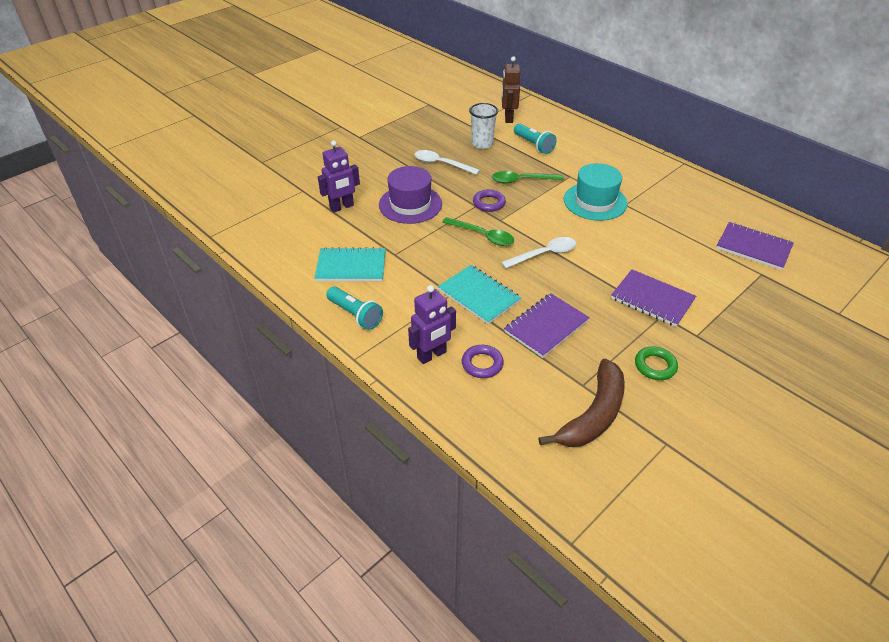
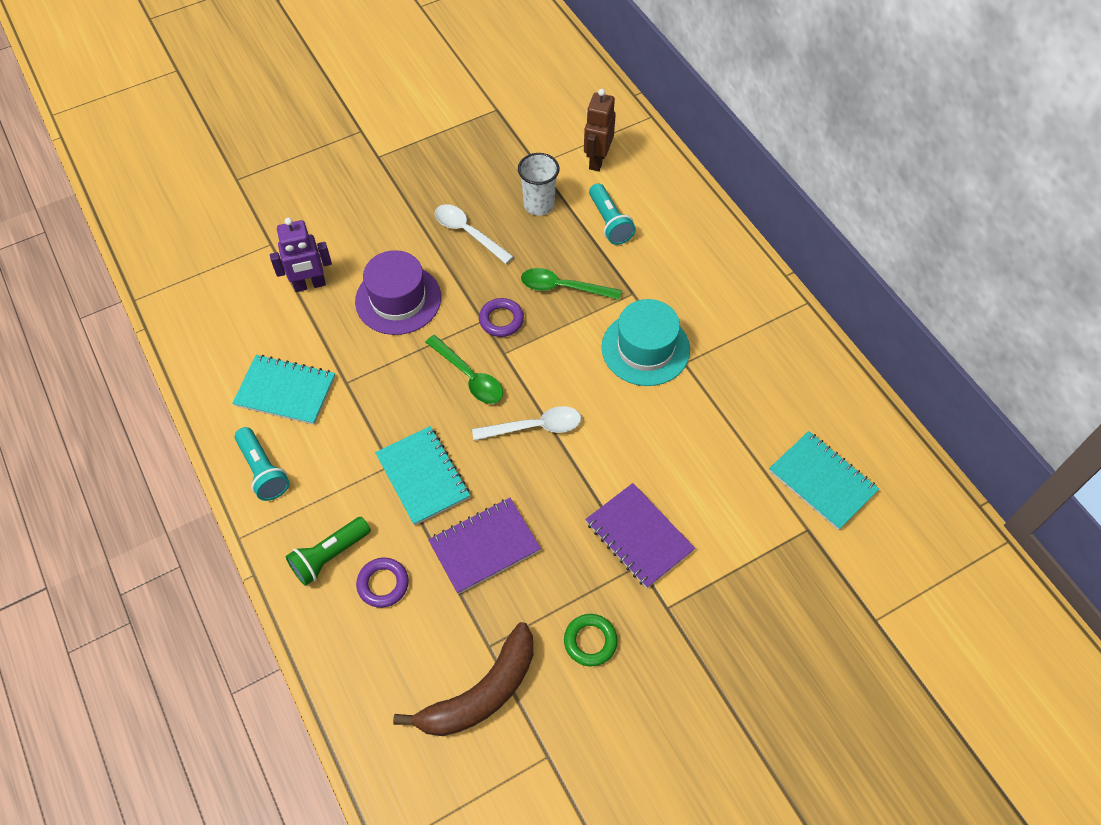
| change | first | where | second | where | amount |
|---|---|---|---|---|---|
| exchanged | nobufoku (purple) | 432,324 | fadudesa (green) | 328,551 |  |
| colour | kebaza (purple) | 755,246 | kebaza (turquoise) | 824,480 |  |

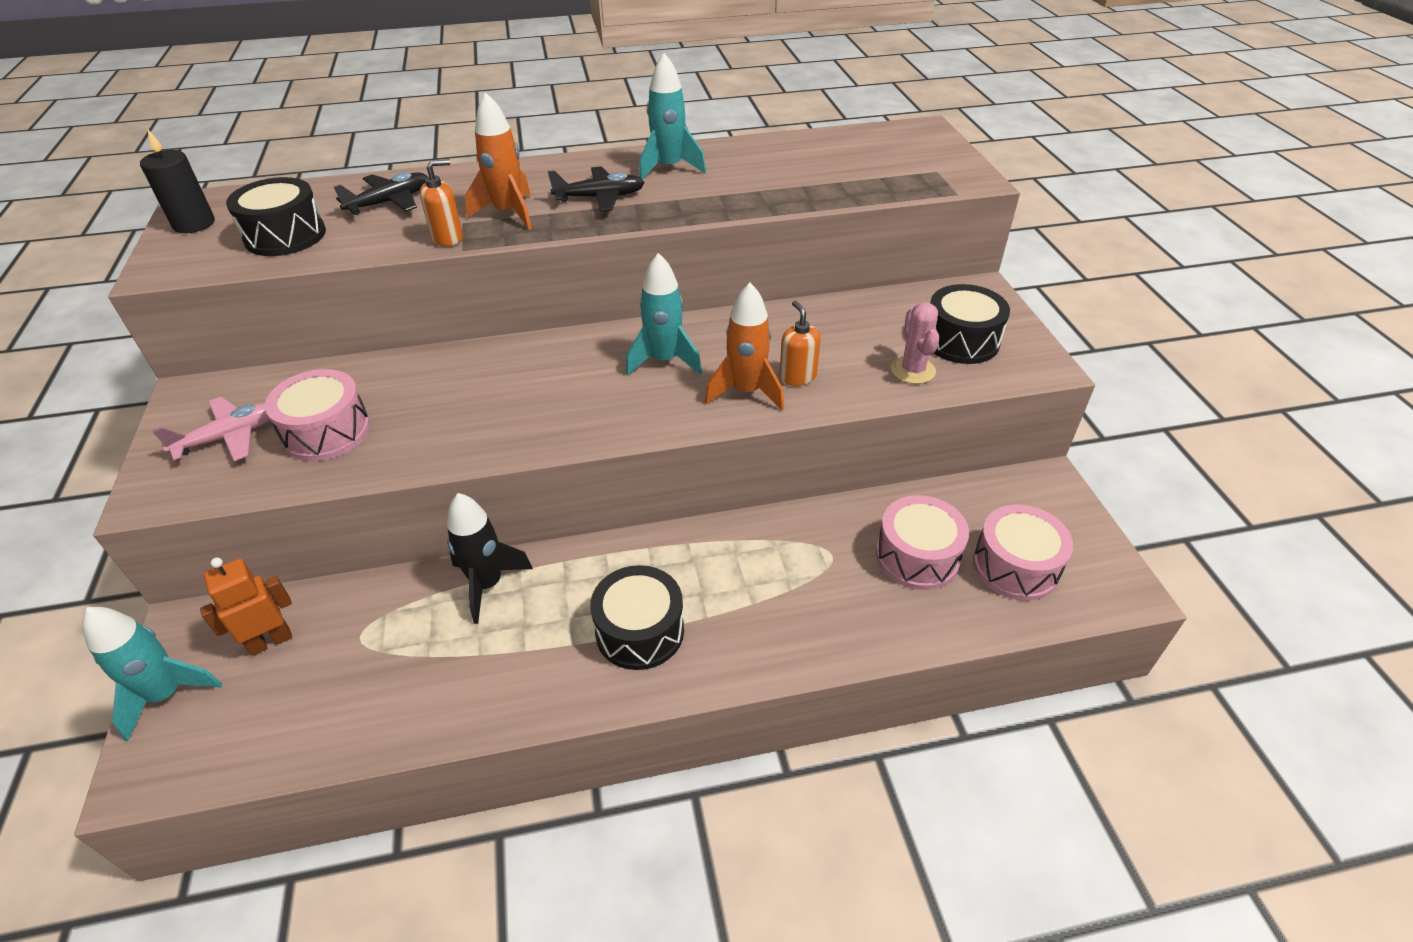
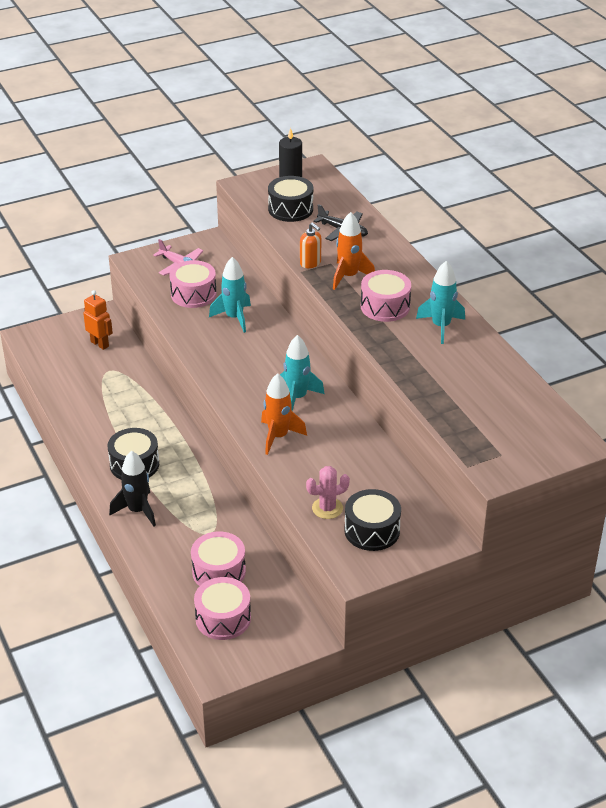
| change | first | where | second | where | amount |
|---|---|---|---|---|---|
| relocated | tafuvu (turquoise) | 152,674 |  | 230,295 |  |
| relocated | tafuvu (black) | 490,558 |  | 132,488 |  |
| exchanged | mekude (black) | 596,189 | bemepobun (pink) | 386,296 |  |
| missing | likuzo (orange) | 800,343 |  |  |  |

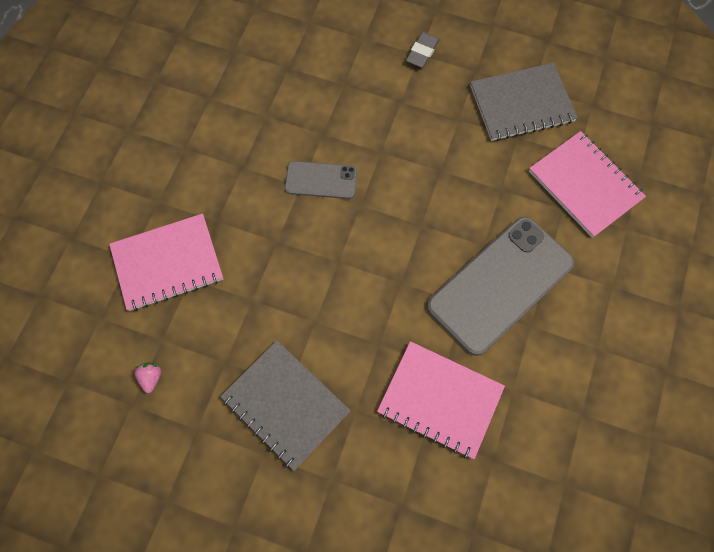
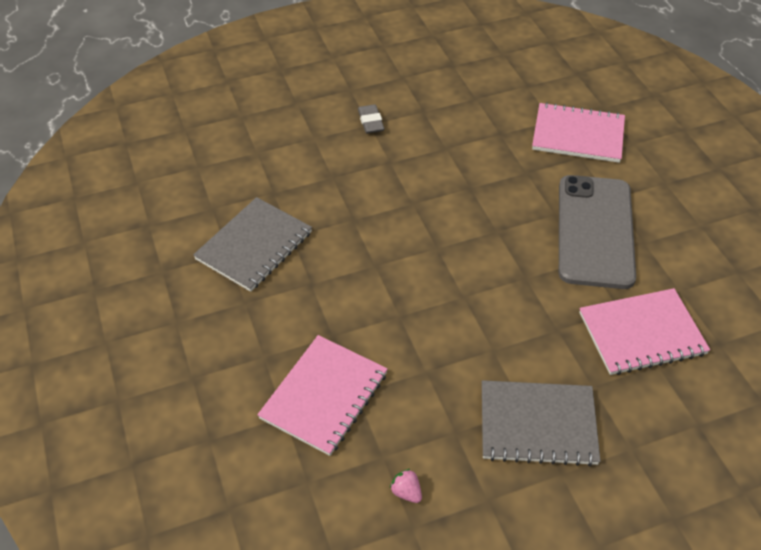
| change | first | where | second | where | amount |
|---|---|---|---|---|---|
| missing | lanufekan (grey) | 321,180 |  |  |  |
| relocated | kebaza (grey) | 524,102 |  | 252,244 |  |

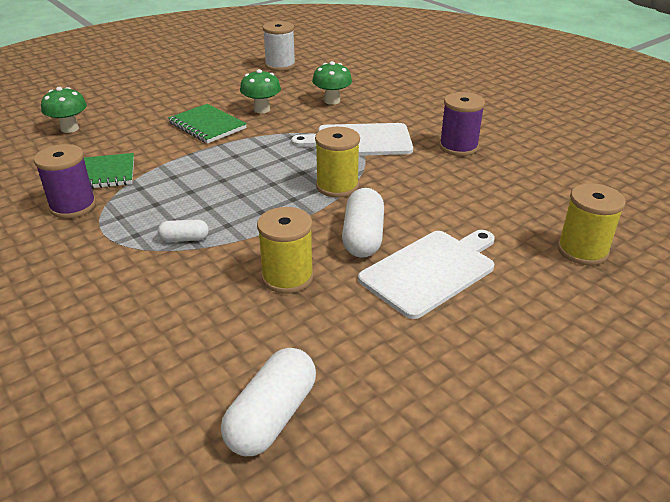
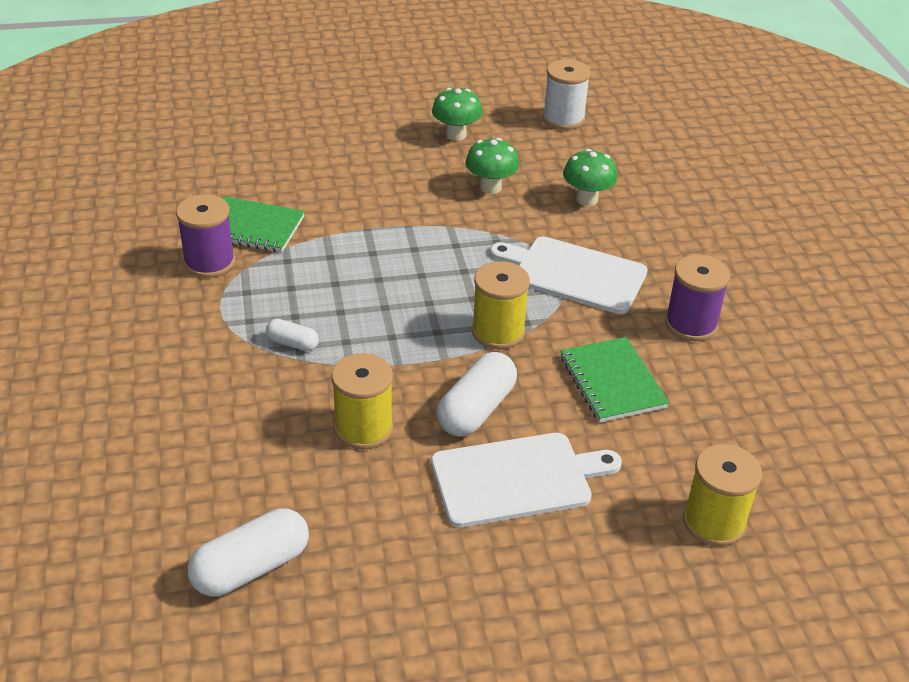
| change | first | where | second | where | amount |
|---|---|---|---|---|---|
| relocated | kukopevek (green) | 64,110 |  | 457,114 |  |
| relocated | kebaza (green) | 207,124 |  | 615,380 |  |

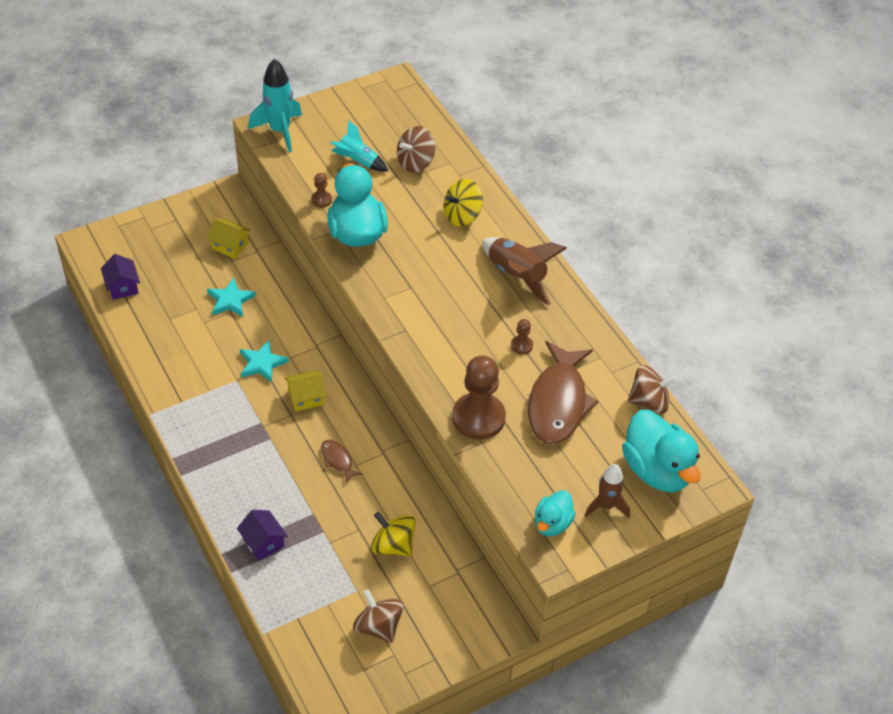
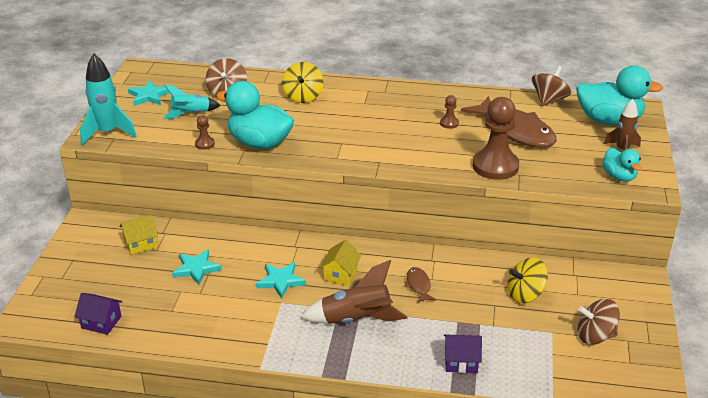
| change | first | where | second | where | amount |
|---|---|---|---|---|---|
| spun | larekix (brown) | 342,461 |  | 420,285 | 75 degrees clockwise |
| relocated | tafuvu (brown) | 524,271 |  | 354,292 |  |
| appeared |  |  | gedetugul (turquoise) | 149,93 |  |

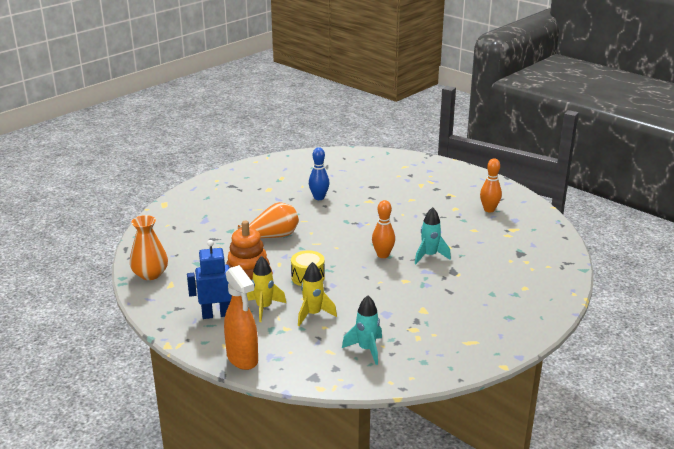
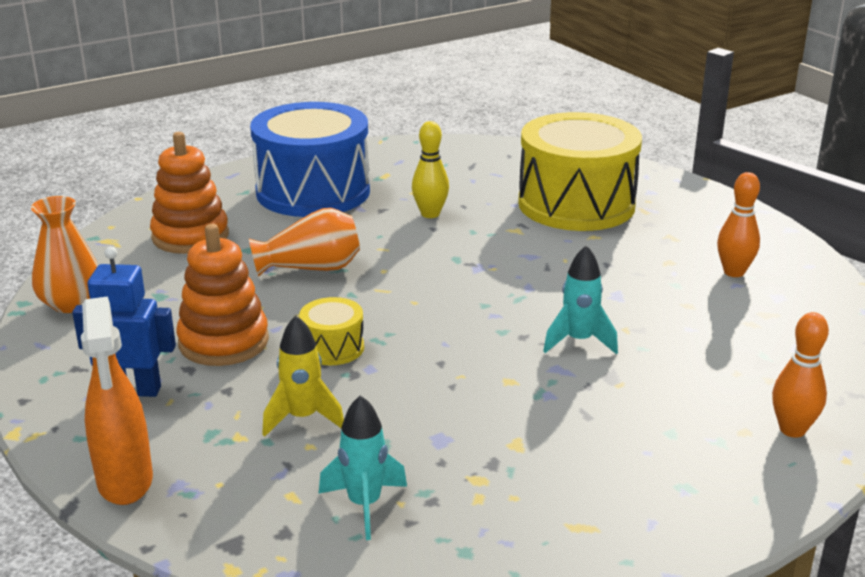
| change | first | where | second | where | amount |
|---|---|---|---|---|---|
| missing | tafuvu (yellow) | 266,289 |  |  |  |
| colour | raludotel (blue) | 319,173 | raludotel (yellow) | 430,169 |  |
| relocated | raludotel (orange) | 383,229 |  | 800,375 |  |
| appeared |  |  | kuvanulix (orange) | 189,193 |  |
| appeared |  |  | bemepobun (blue) | 310,159 |  |
| appeared |  |  | bemepobun (yellow) | 580,171 |  |

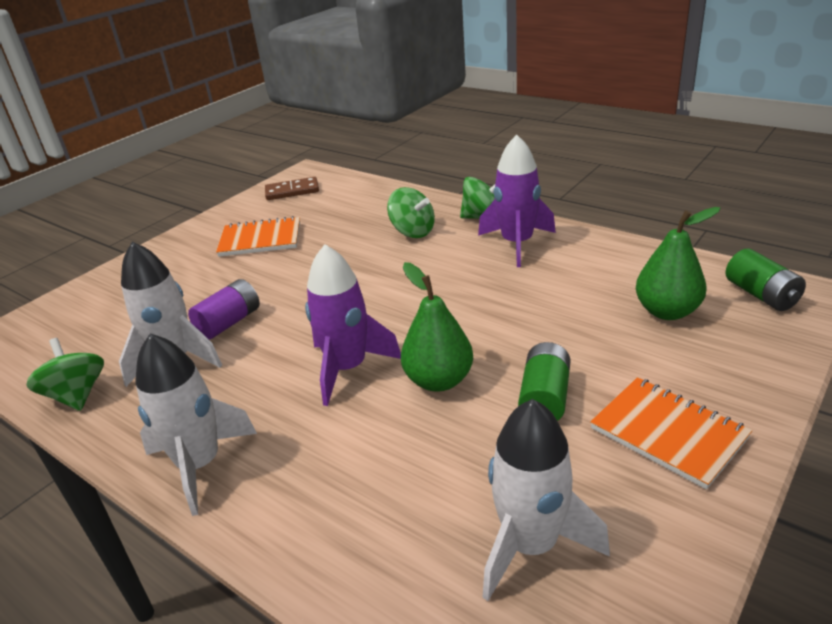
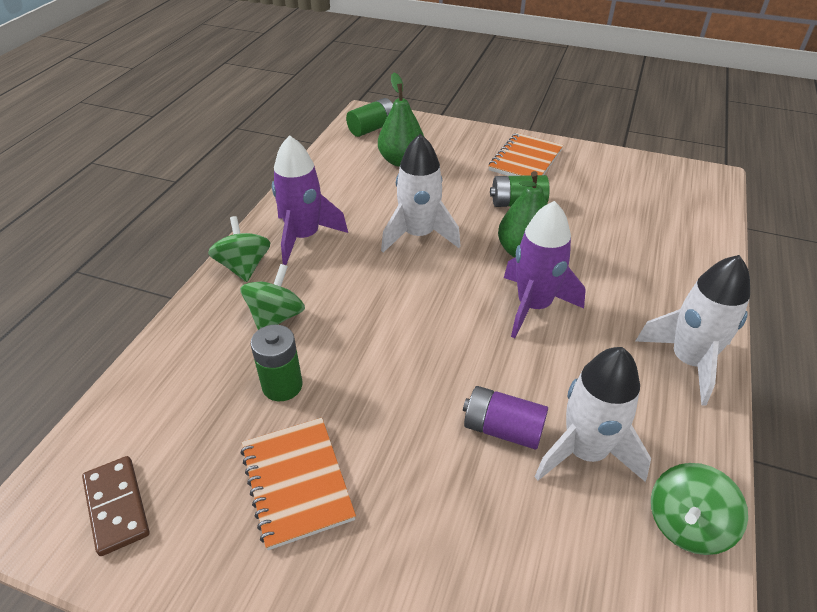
| change | first | where | second | where | amount |
|---|---|---|---|---|---|
| relocated | tafuvu (white) | 546,500 |  | 420,193 |  |
| appeared |  |  | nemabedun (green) | 276,363 |  |

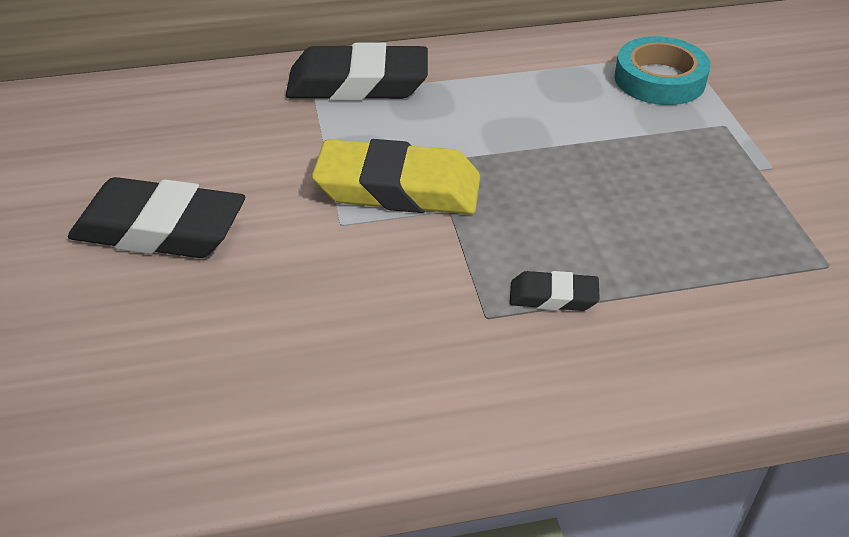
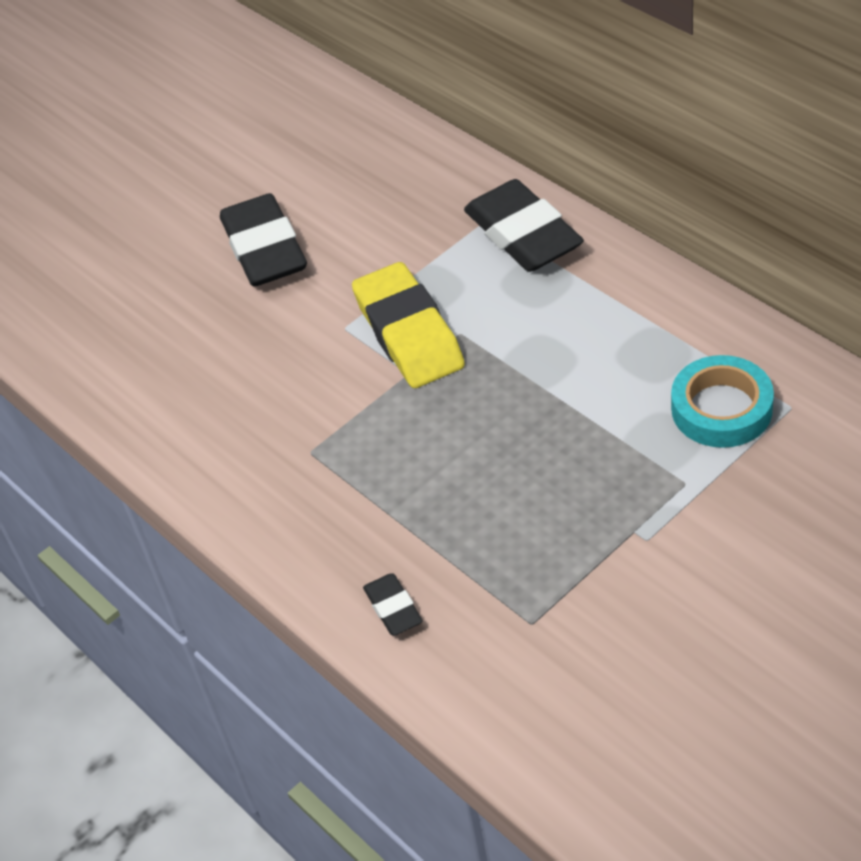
| change | first | where | second | where | amount |
|---|---|---|---|---|---|
| relocated | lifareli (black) | 555,291 |  | 393,604 |  |

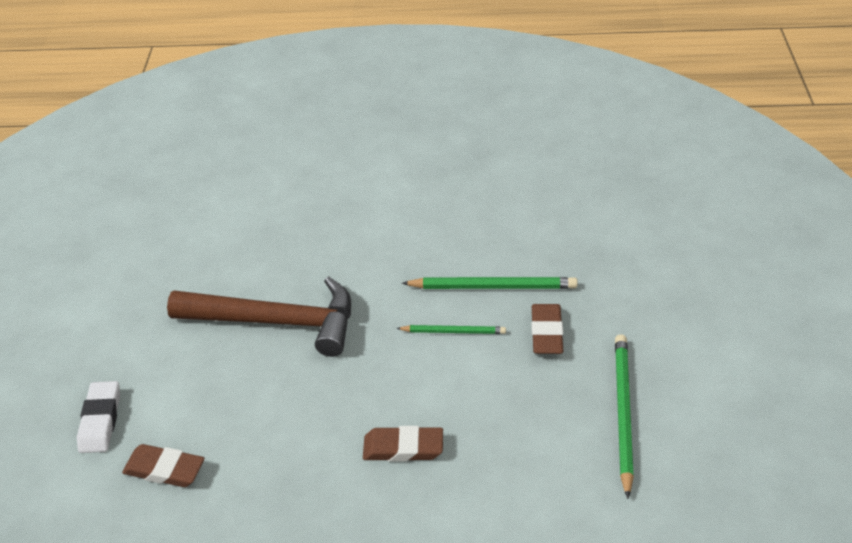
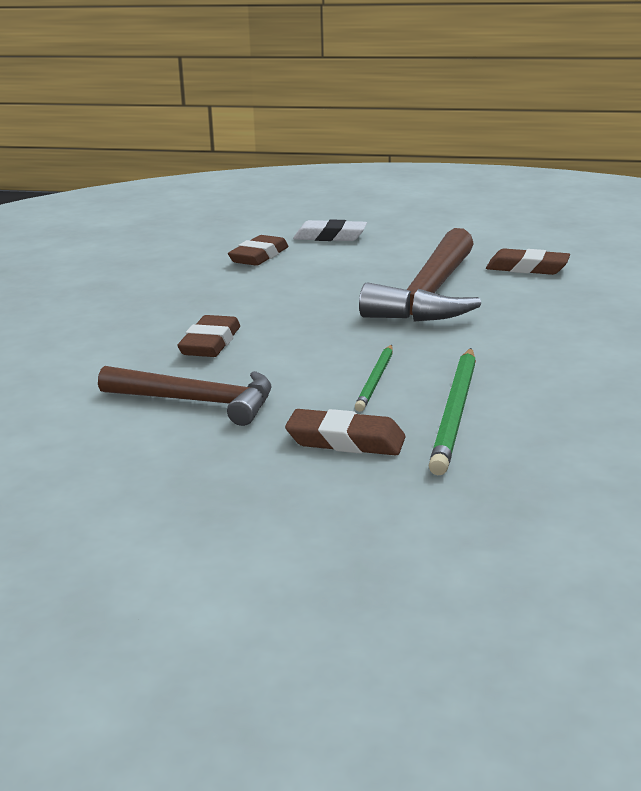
| change | first | where | second | where | amount |
|---|---|---|---|---|---|
| missing | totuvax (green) | 624,416 |  |  |  |
| appeared |  |  | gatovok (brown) | 184,396 |  |
| appeared |  |  | lifareli (brown) | 528,262 |  |

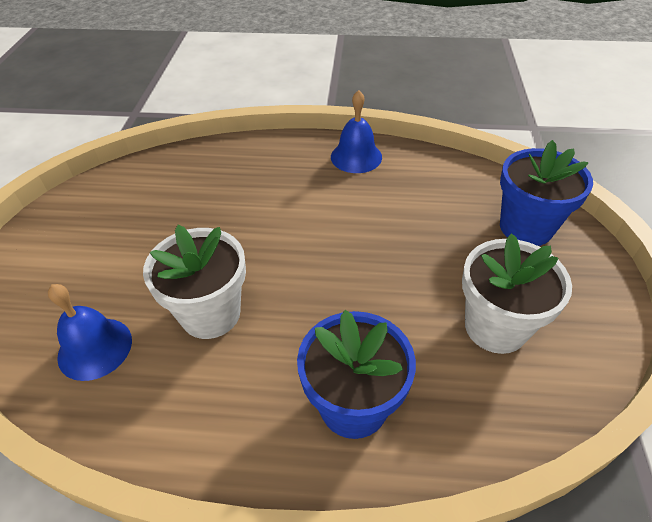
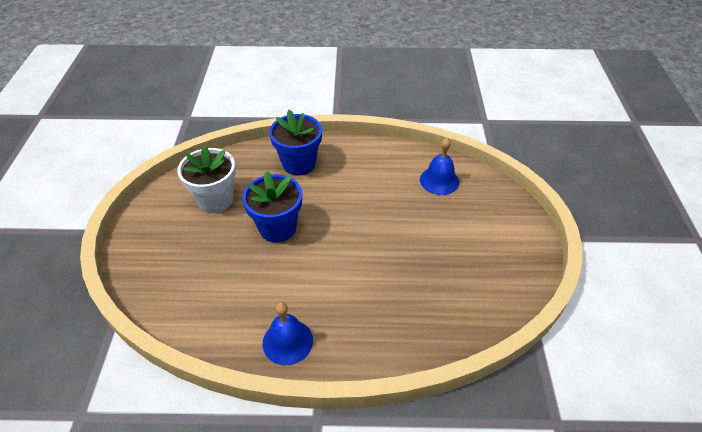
| change | first | where | second | where | amount |
|---|---|---|---|---|---|
| missing | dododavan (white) | 194,282 |  |  |  |
| relocated | dododavan (blue) | 546,193 |  | 272,207 |  |

